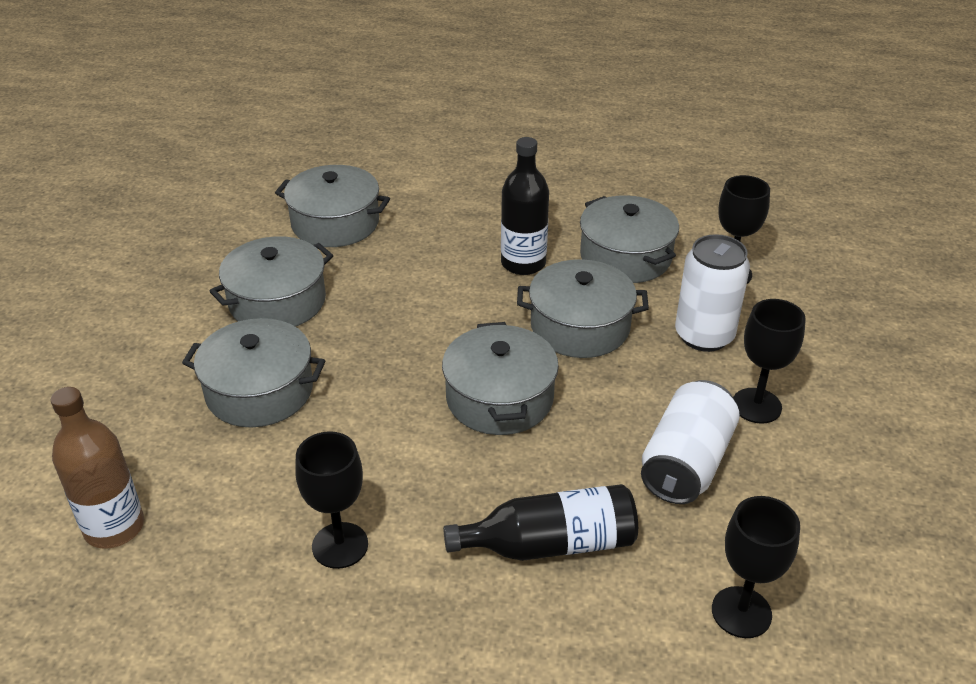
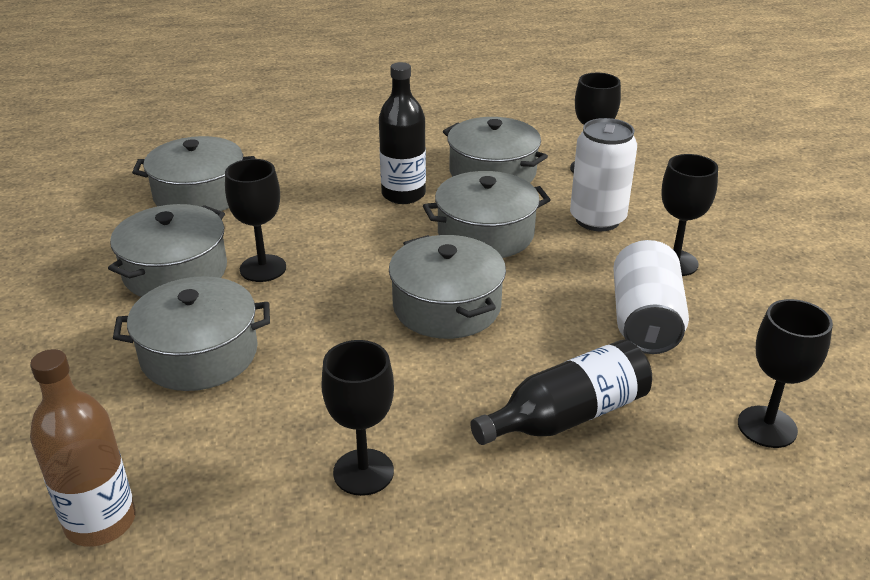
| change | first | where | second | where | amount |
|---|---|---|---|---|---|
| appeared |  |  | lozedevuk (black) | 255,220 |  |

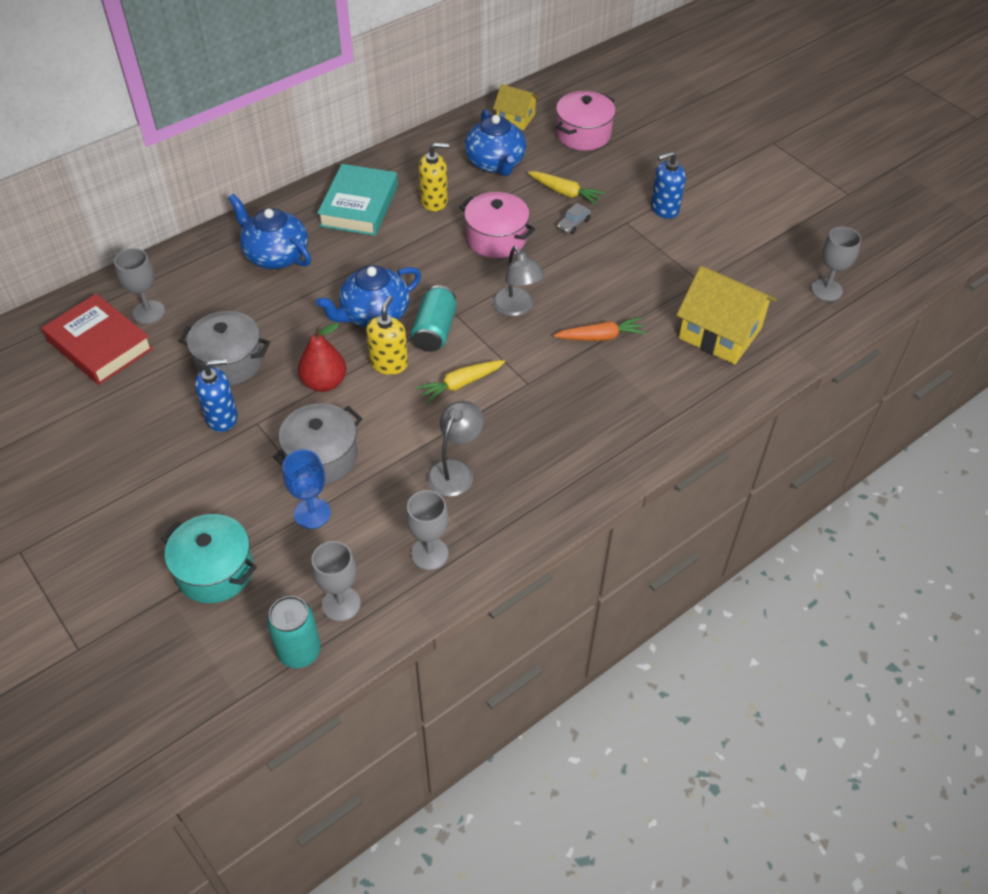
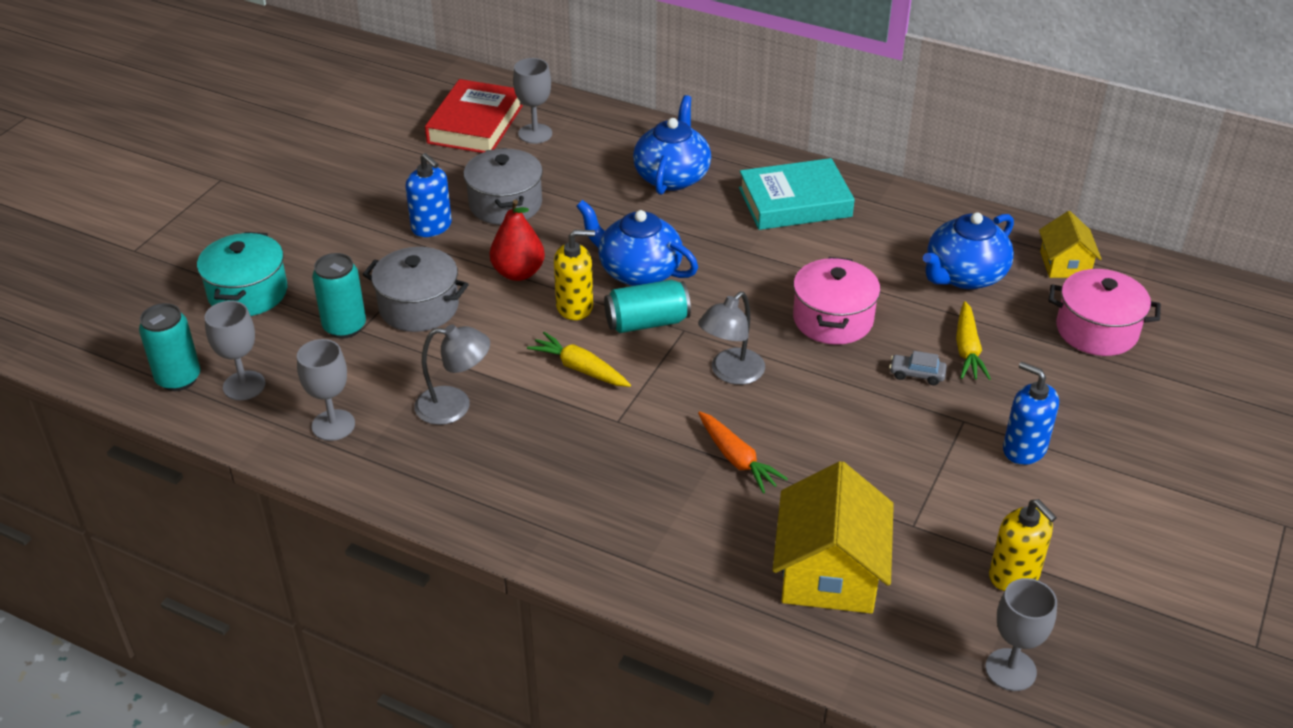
| change | first | where | second | where | amount |
|---|---|---|---|---|---|
| exchanged | lozedevuk (blue) | 307,489 | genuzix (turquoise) | 339,295 |  |
| relocated | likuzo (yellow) | 434,177 |  | 1023,545 |  |

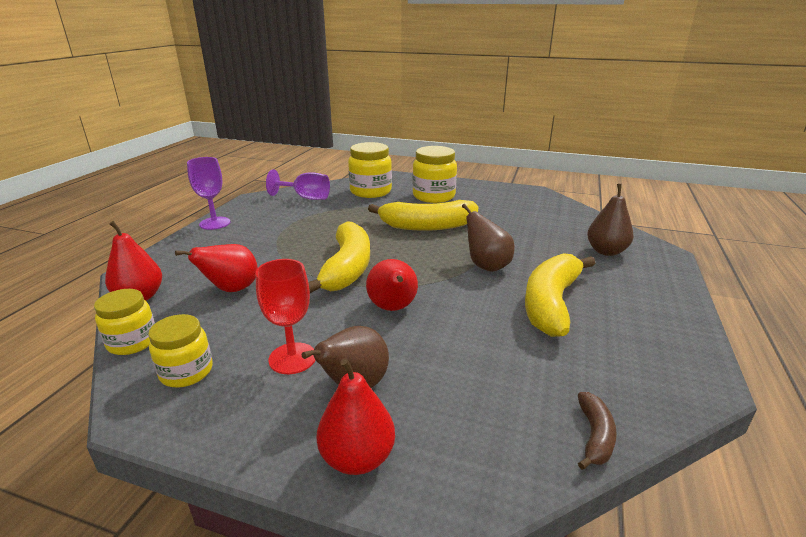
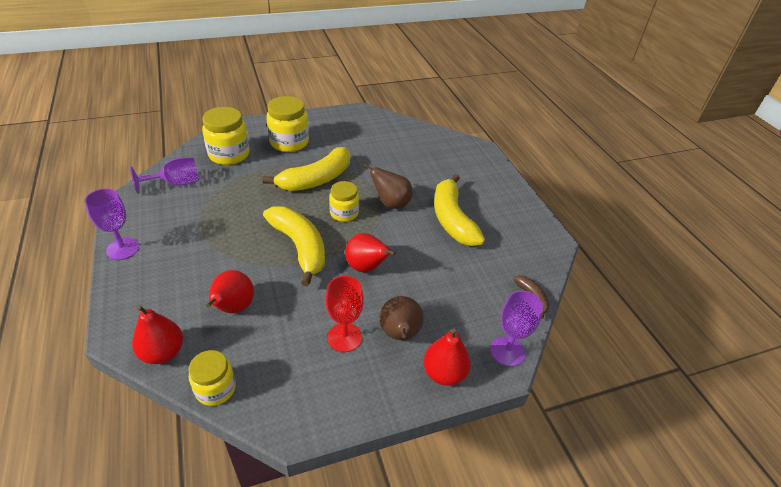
| change | first | where | second | where | amount |
|---|---|---|---|---|---|
| relocated | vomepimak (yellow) | 180,351 |  | 344,201 |  |
| missing | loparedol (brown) | 610,220 |  |  |  |
| appeared |  |  | lozedevuk (purple) | 516,328 |  |

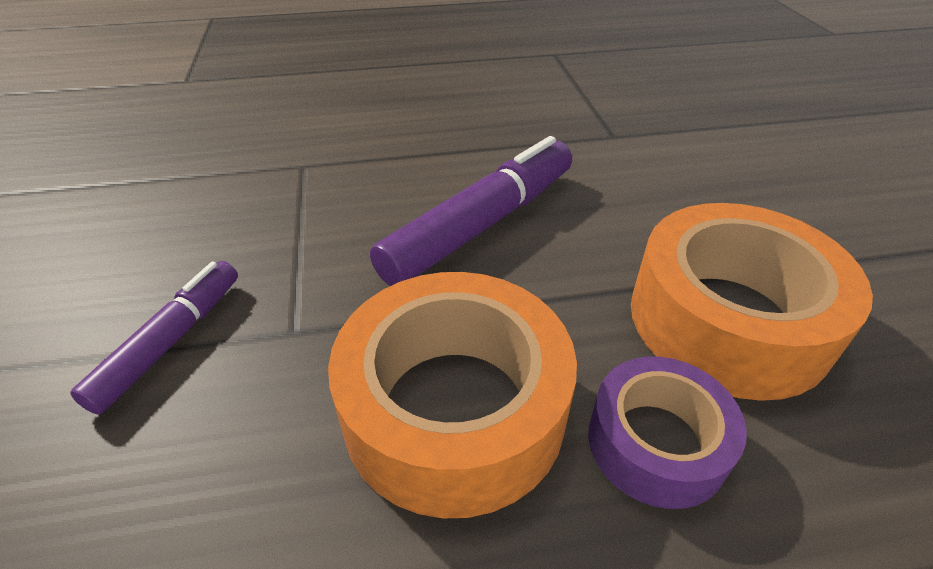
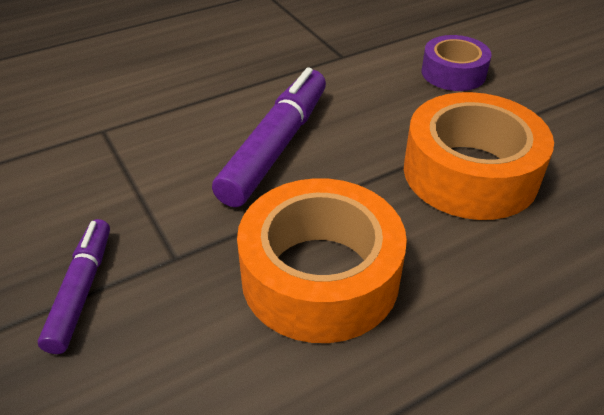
| change | first | where | second | where | amount |
|---|---|---|---|---|---|
| relocated | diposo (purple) | 667,433 |  | 456,63 |  |

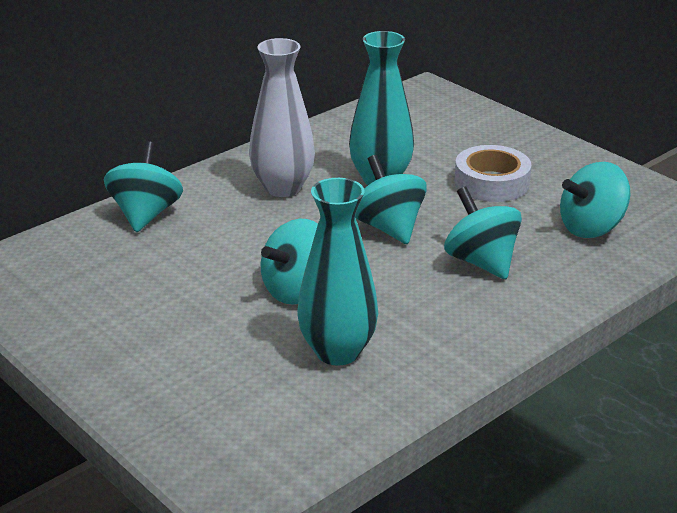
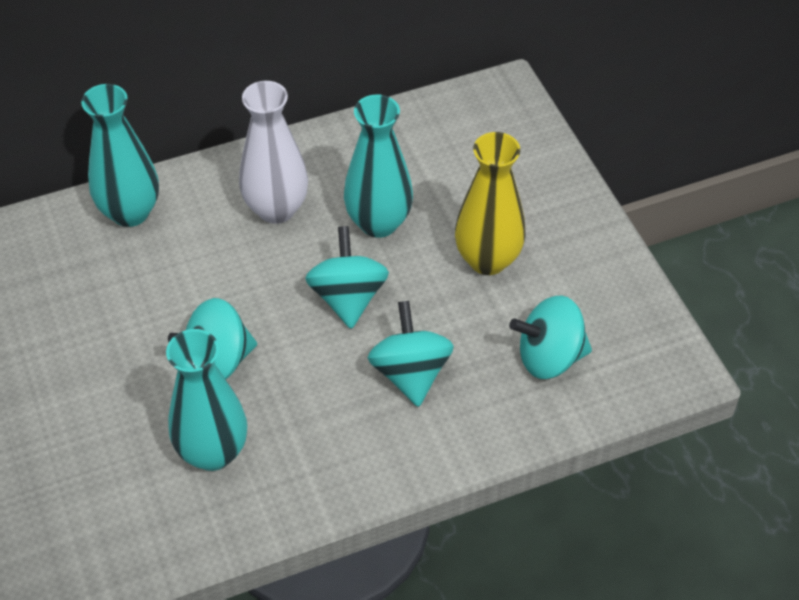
| change | first | where | second | where | amount |
|---|---|---|---|---|---|
| exchanged | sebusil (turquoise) | 143,186 | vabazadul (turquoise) | 120,155 |  |
| exchanged | diposo (white) | 493,173 | vabazadul (yellow) | 490,203 |  |

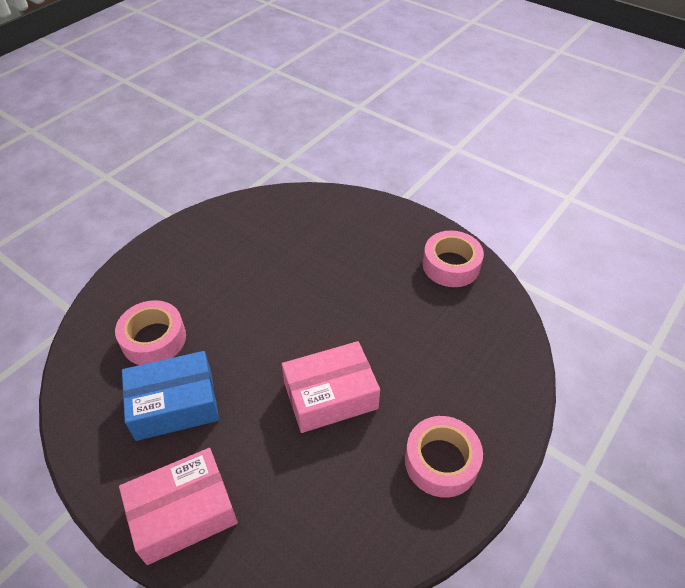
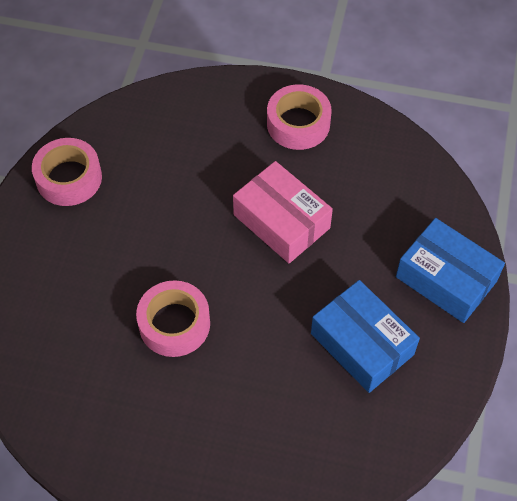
| change | first | where | second | where | amount |
|---|---|---|---|---|---|
| relocated | diposo (pink) | 150,332 |  | 173,318 |  |
| colour | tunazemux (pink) | 178,506 | tunazemux (blue) | 450,270 |  |

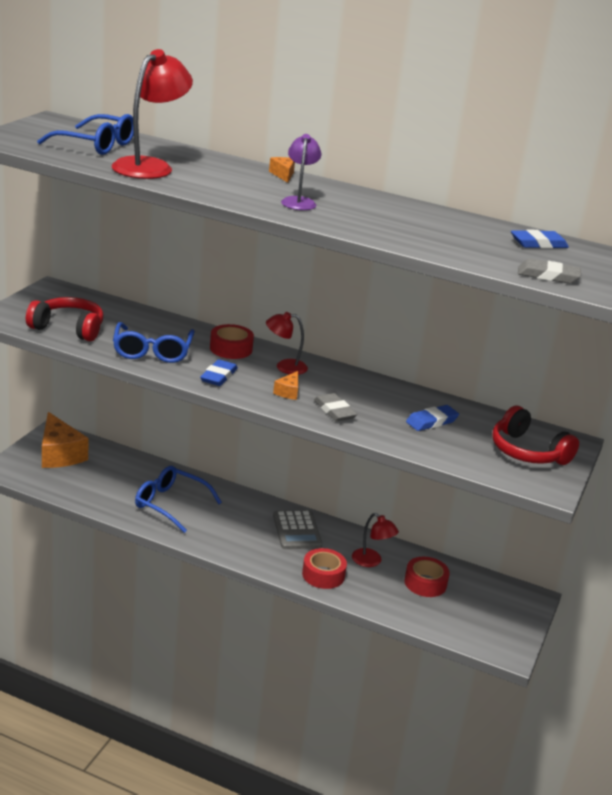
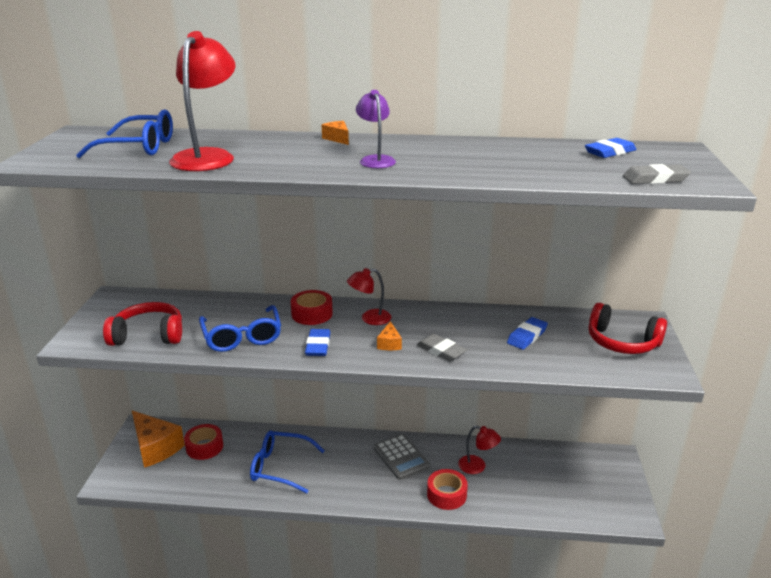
| change | first | where | second | where | amount |
|---|---|---|---|---|---|
| relocated | diposo (red) | 427,577 |  | 203,442 |  |

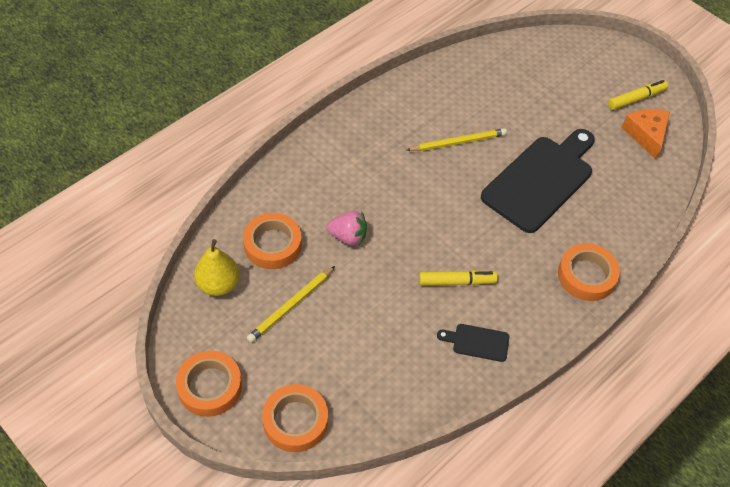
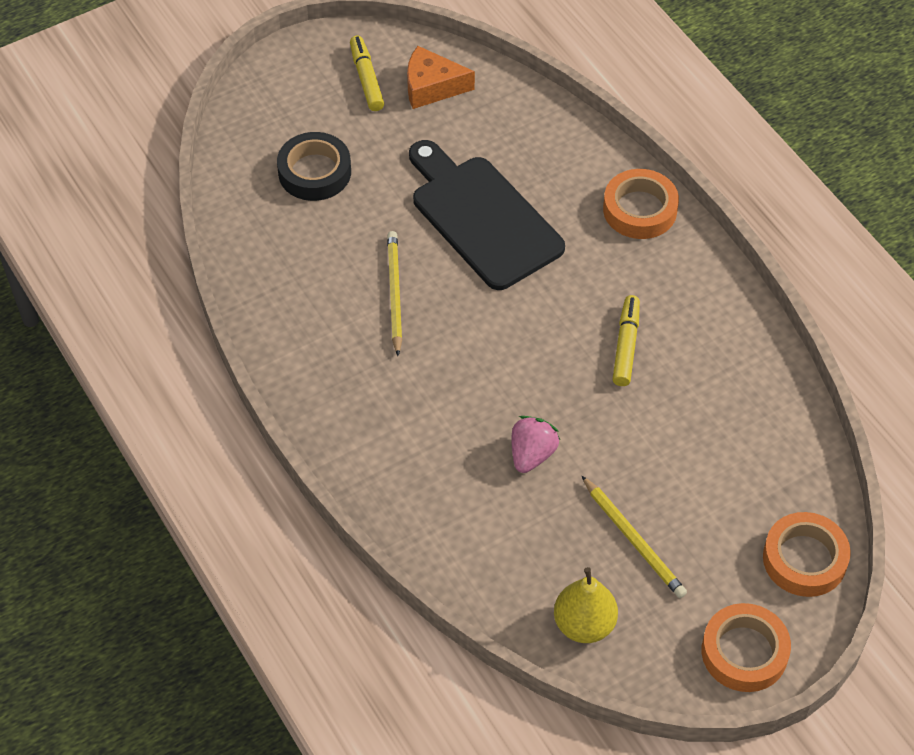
| change | first | where | second | where | amount |
|---|---|---|---|---|---|
| missing | diposo (orange) | 272,241 |  |  |  |
| missing | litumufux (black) | 473,343 |  |  |  |
| appeared |  |  | diposo (black) | 314,166 |  |

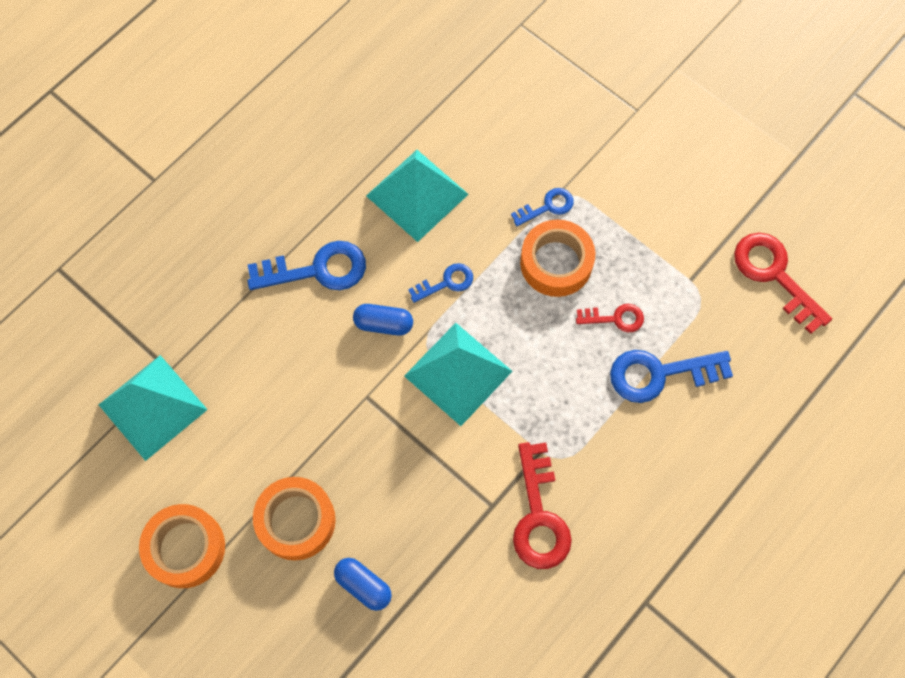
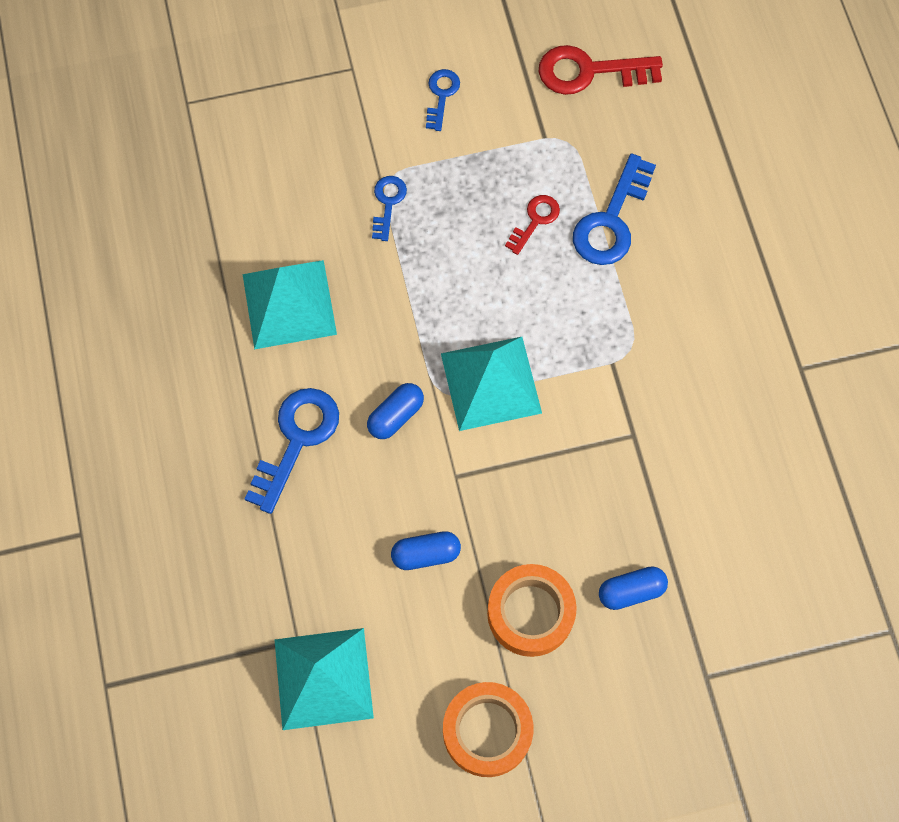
| change | first | where | second | where | amount |
|---|---|---|---|---|---|
| relocated | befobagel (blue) | 440,283 |  | 443,100 |  |
| missing | befobagel (red) | 542,505 |  |  |  |
| missing | diposo (orange) | 557,258 |  |  |  |
| appeared |  |  | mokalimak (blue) | 426,550 |  |

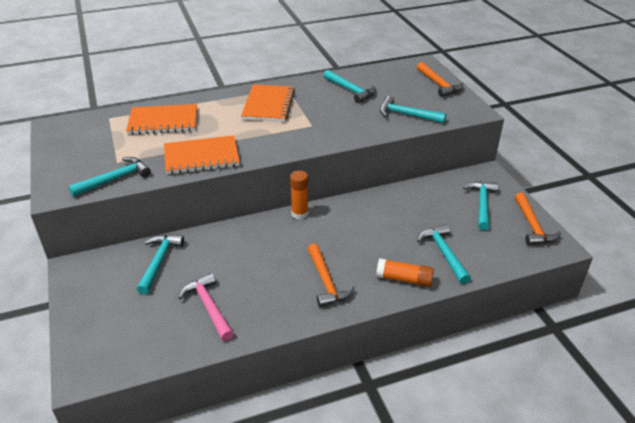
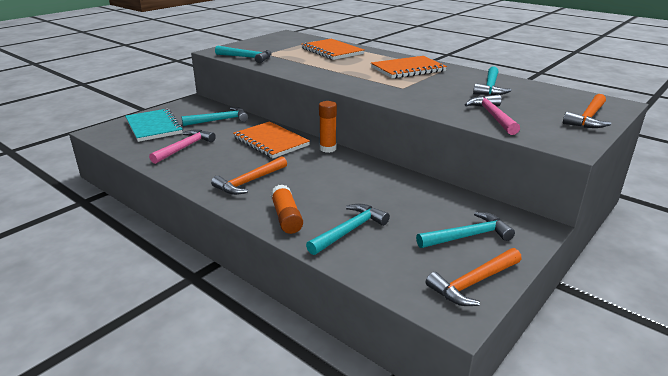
| change | first | where | second | where | amount |
|---|---|---|---|---|---|
| relocated | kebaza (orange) | 202,154 |  | 271,139 |  |
| colour | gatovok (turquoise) | 413,109 | gatovok (pink) | 492,115 |  |
| appeared |  |  | kebaza (turquoise) | 154,125 |  |

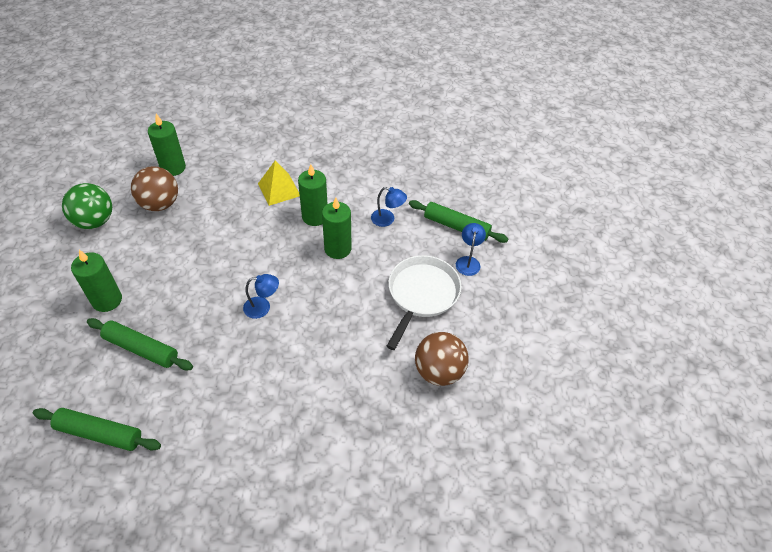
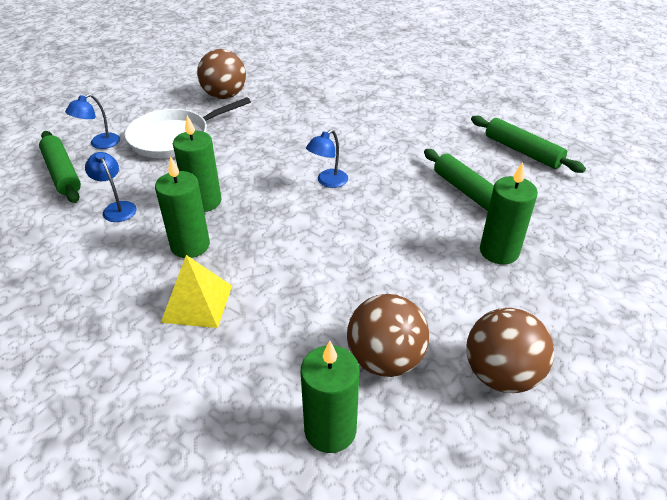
| change | first | where | second | where | amount |
|---|---|---|---|---|---|
| colour | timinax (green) | 87,206 | timinax (brown) | 510,350 |  |
| spun | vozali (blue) | 261,296 |  | 327,159 | 75 degrees counterclockwise |

